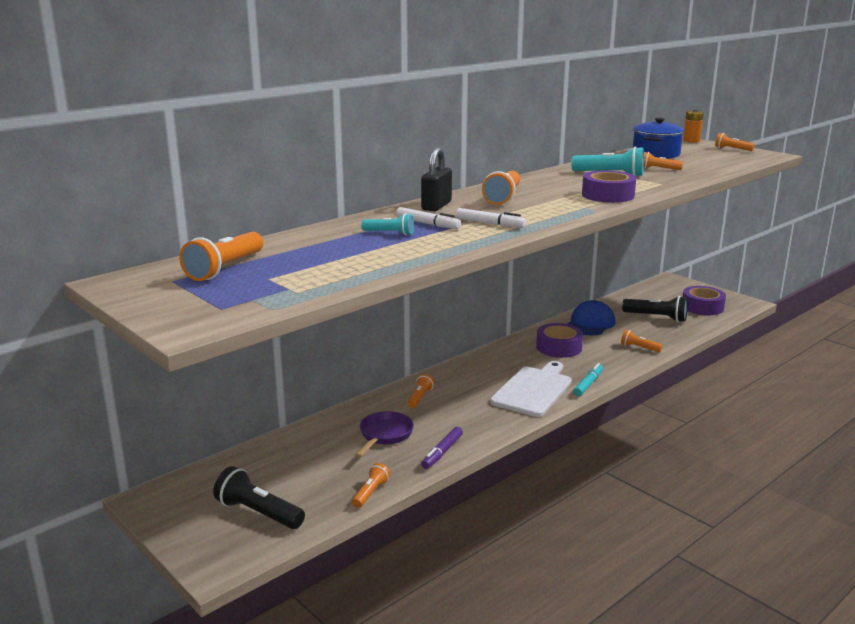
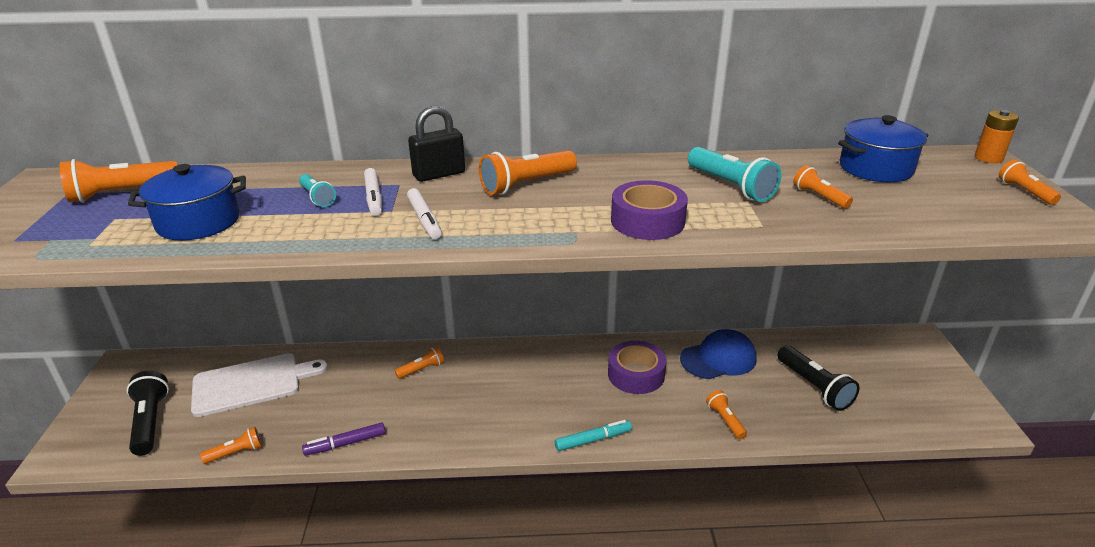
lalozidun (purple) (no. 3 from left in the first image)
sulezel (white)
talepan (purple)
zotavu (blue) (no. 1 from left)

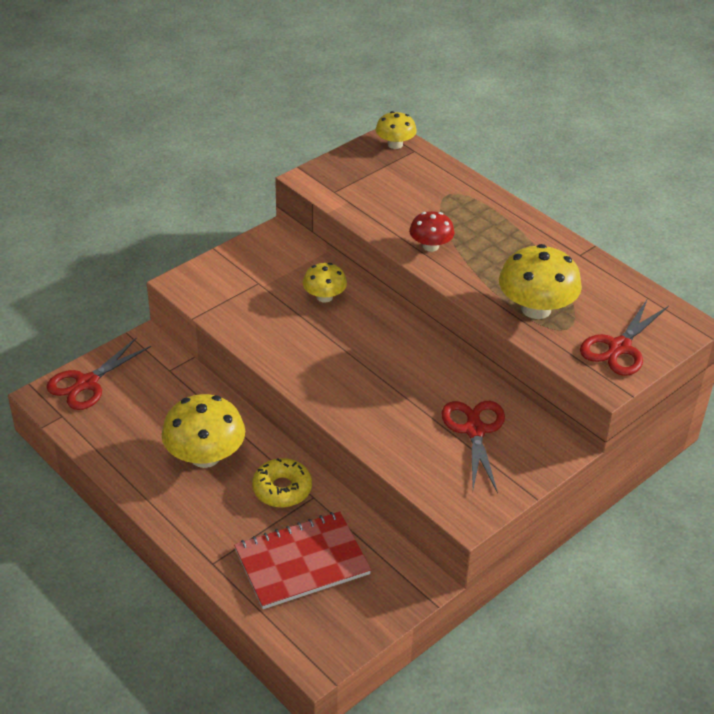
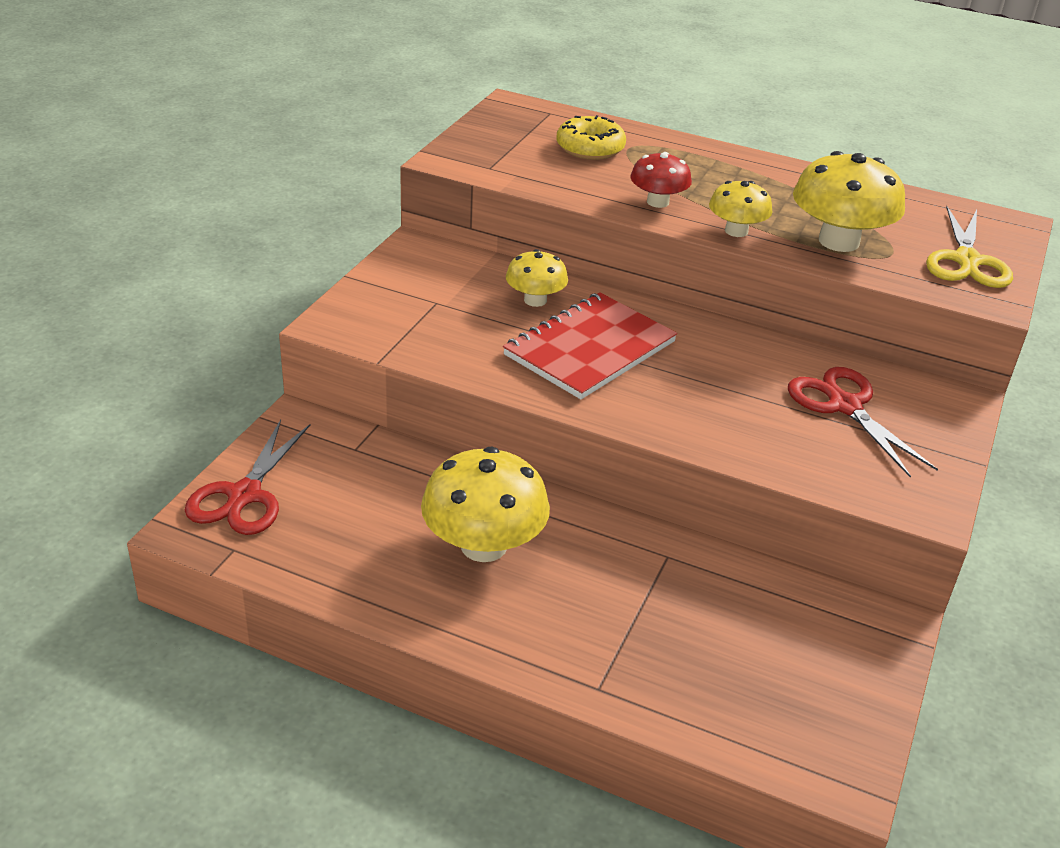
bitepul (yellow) (no. 3 from left)
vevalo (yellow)
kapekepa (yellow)
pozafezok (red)

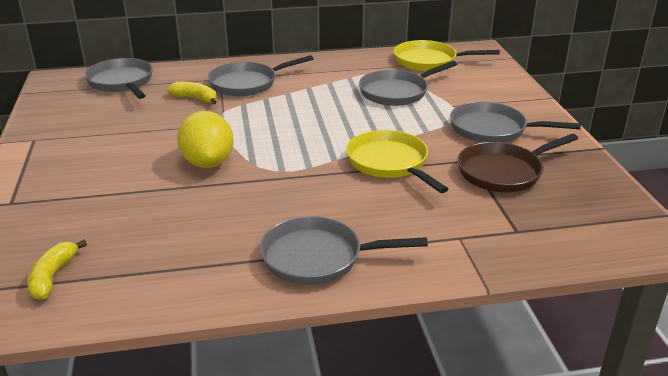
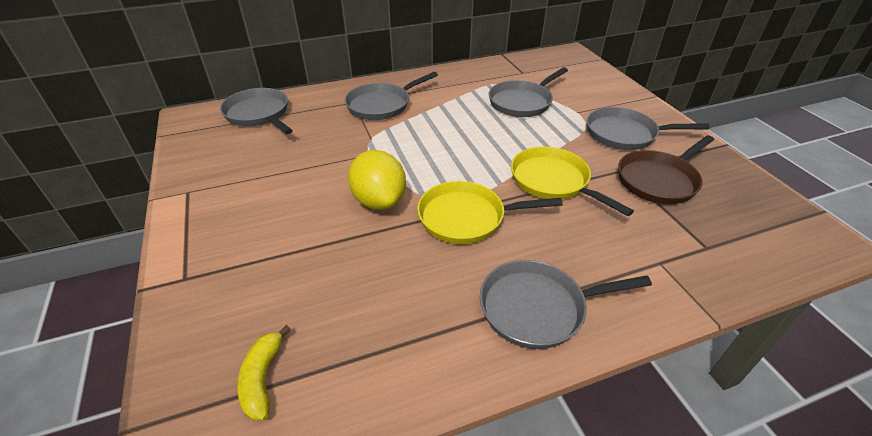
talepan (yellow) (no. 1 from left)
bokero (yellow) (no. 2 from left in the first image)

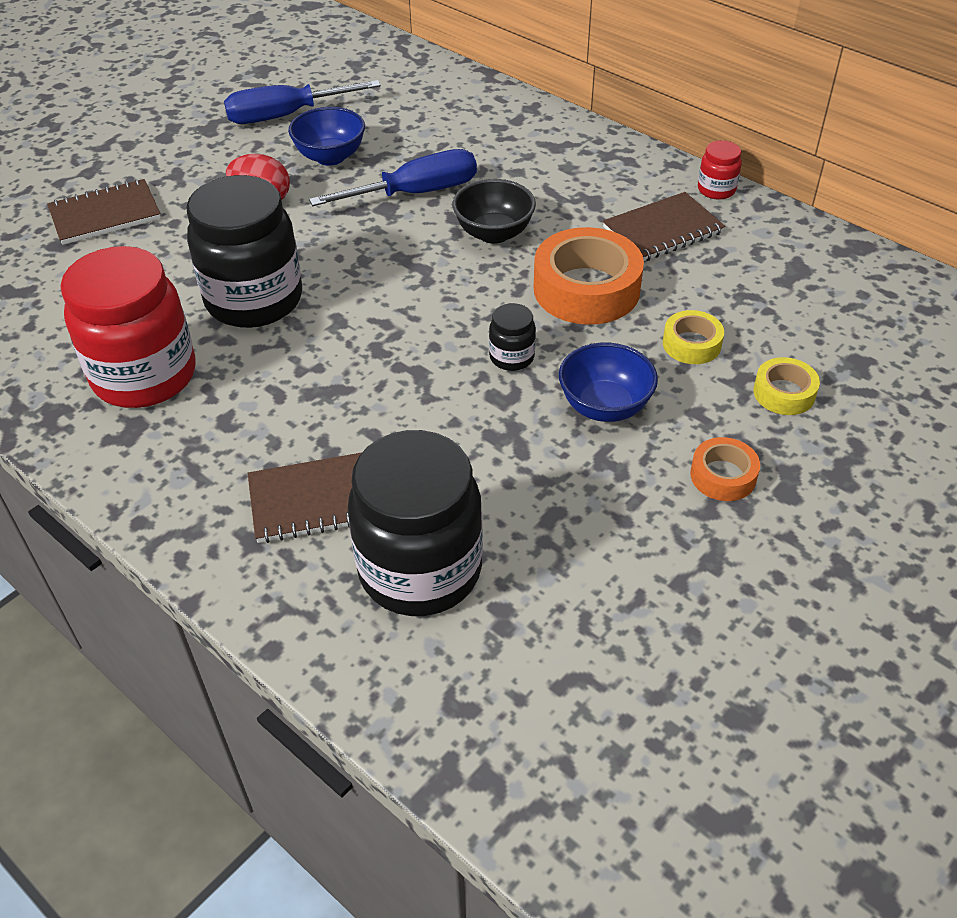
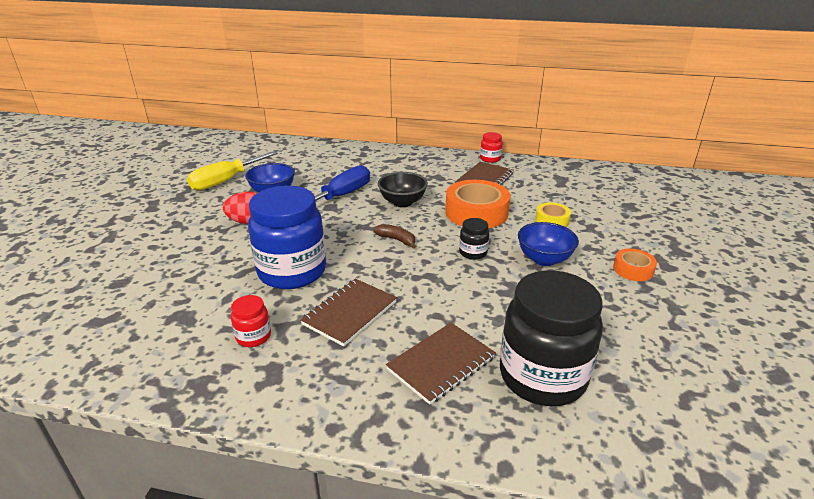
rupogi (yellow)
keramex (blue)
pozafezok (brown) (no. 1 from left)
keramex (red) (no. 1 from left)
lalozidun (yellow) (no. 2 from left in the first image)
bokero (brown)

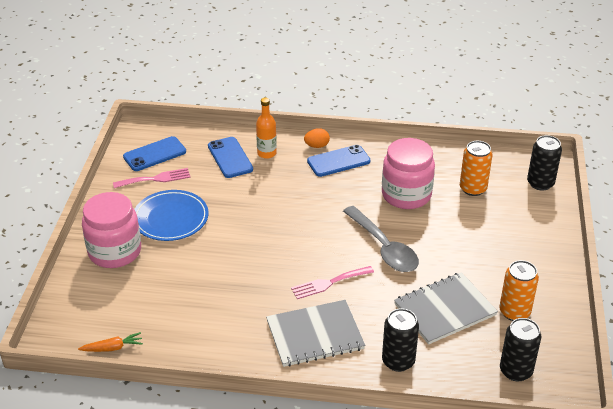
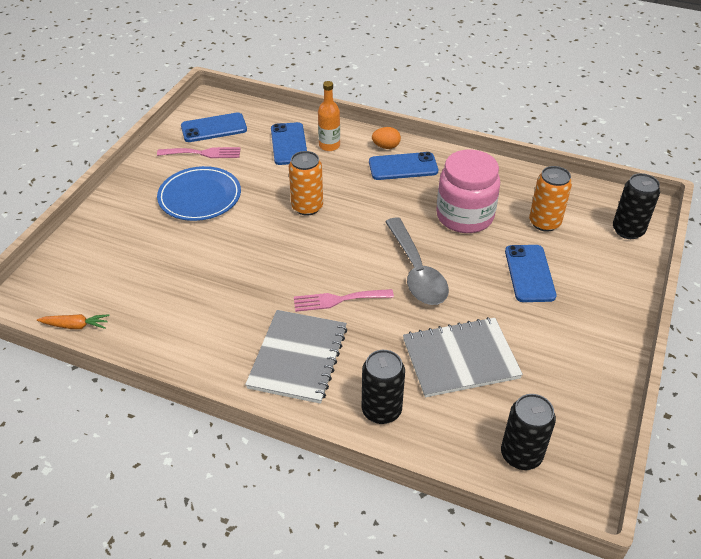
keramex (pink) (no. 1 from left in the first image)
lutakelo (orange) (no. 1 from left)
pozafezok (grey) (no. 1 from left)
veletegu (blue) (no. 4 from left)

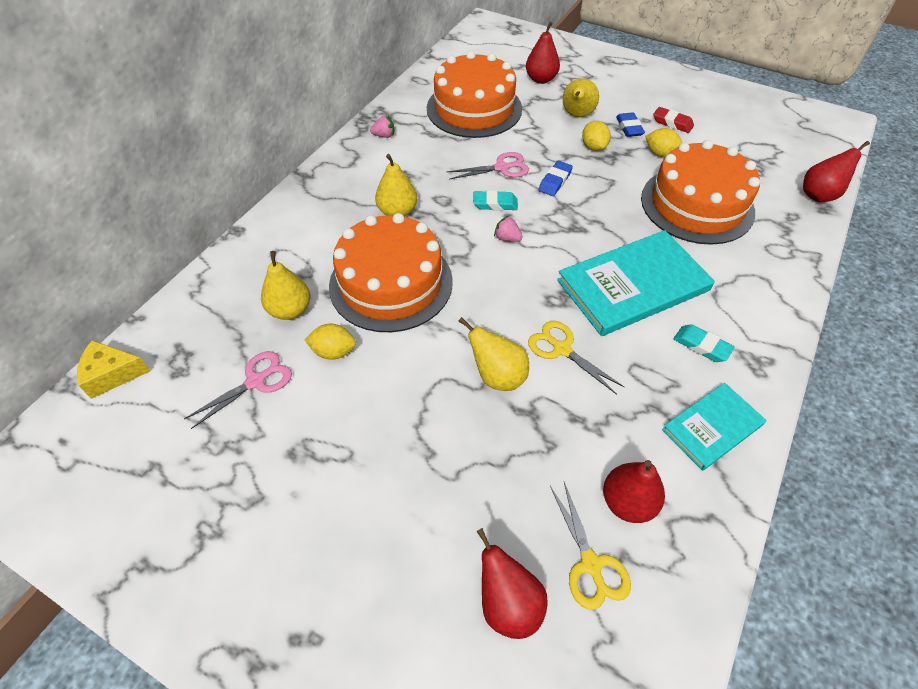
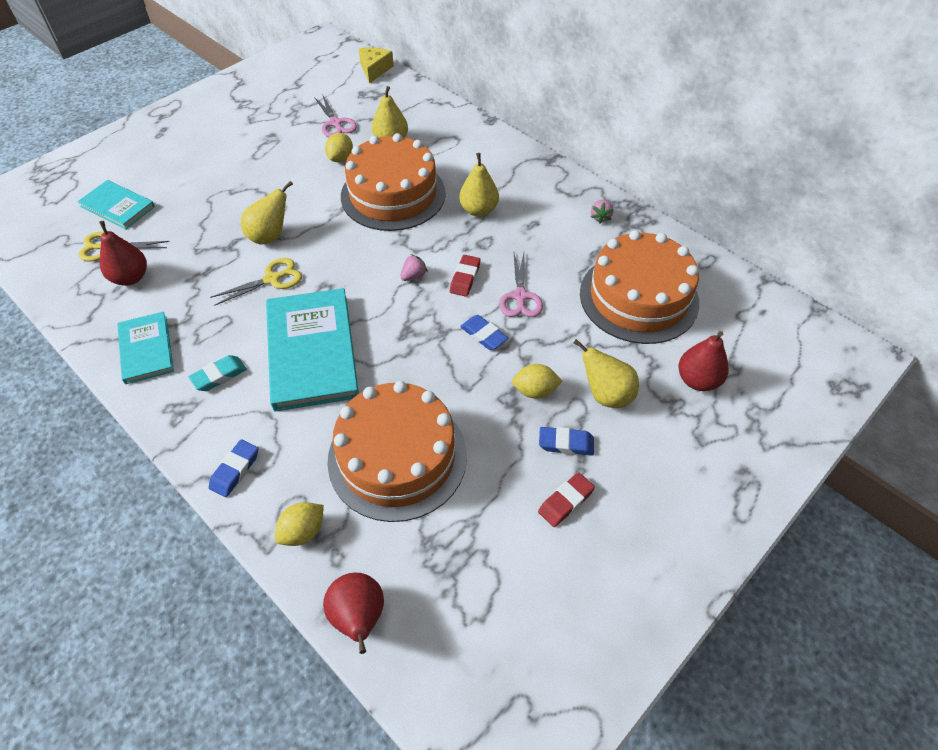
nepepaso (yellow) (no. 1 from left)
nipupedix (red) (no. 1 from left)
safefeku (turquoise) (no. 1 from left)
nipupedix (blue) (no. 1 from left)

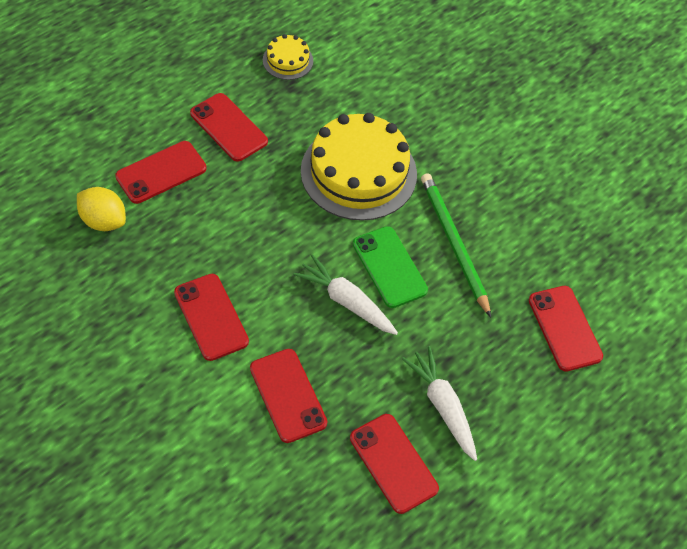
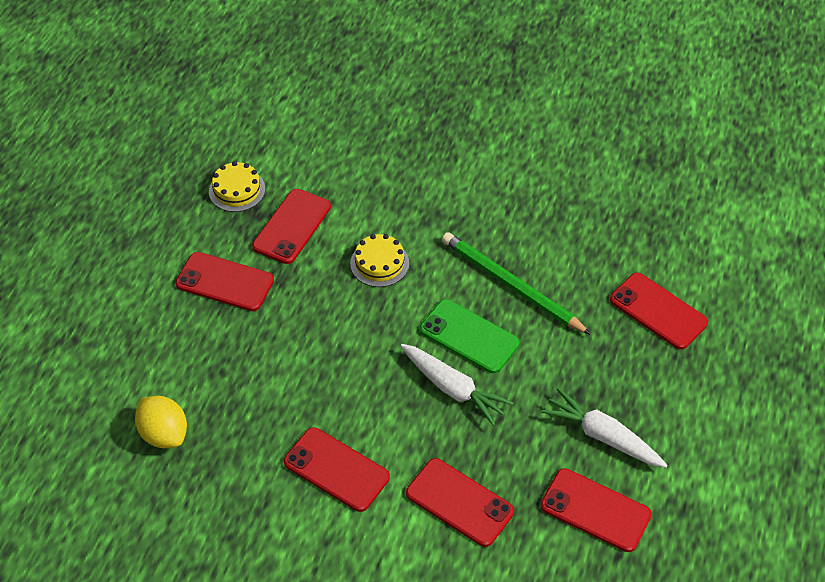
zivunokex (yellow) (no. 2 from left)
veletegu (red) (no. 2 from left)
nepepaso (yellow)
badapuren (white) (no. 1 from left)

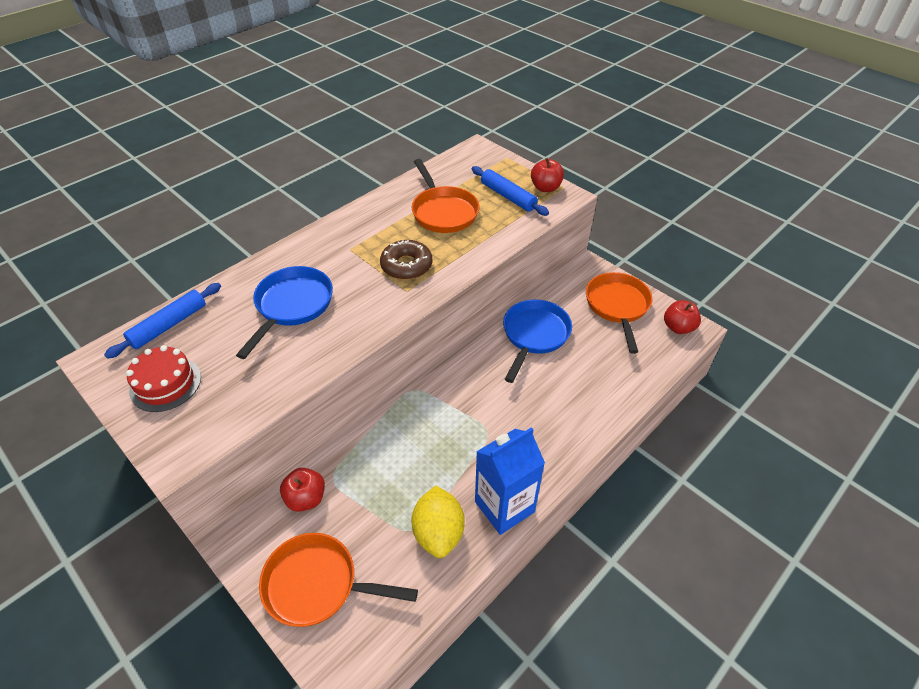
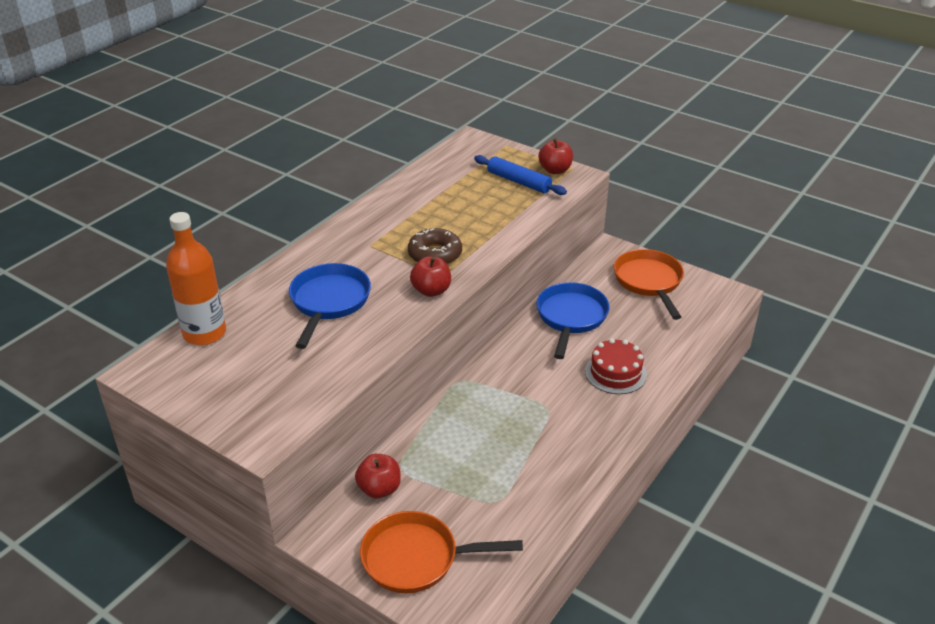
talepan (orange) (no. 2 from left in the first image)
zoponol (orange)
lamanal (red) (no. 2 from left)
zivunokex (red)
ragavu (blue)
nepepaso (yellow)

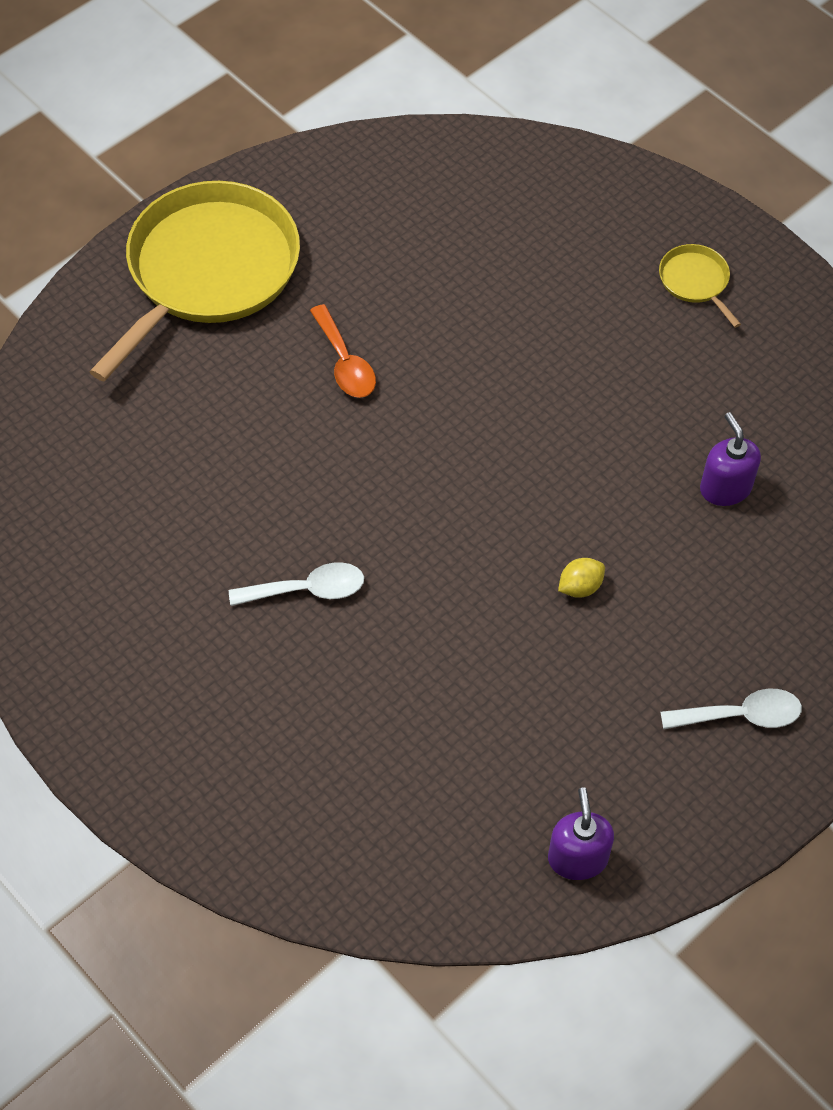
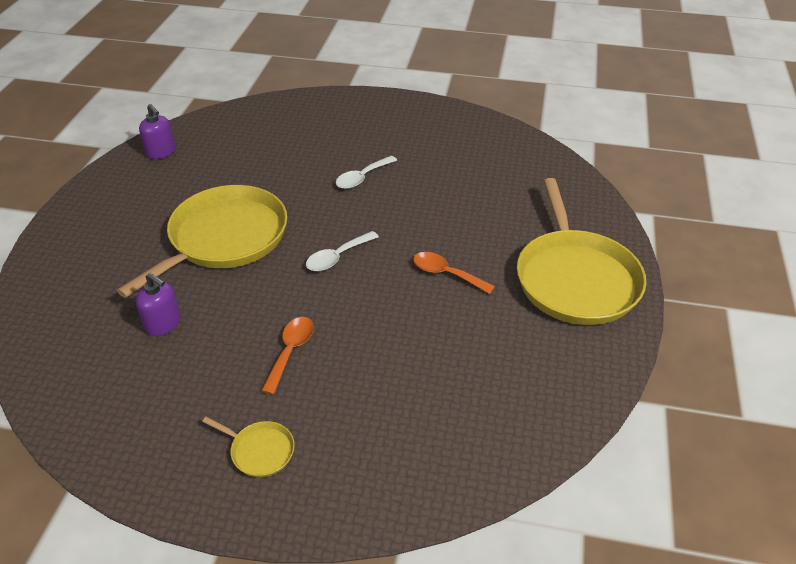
talepan (yellow) (no. 1 from left)
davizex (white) (no. 1 from left)
davizex (orange) (no. 1 from left)

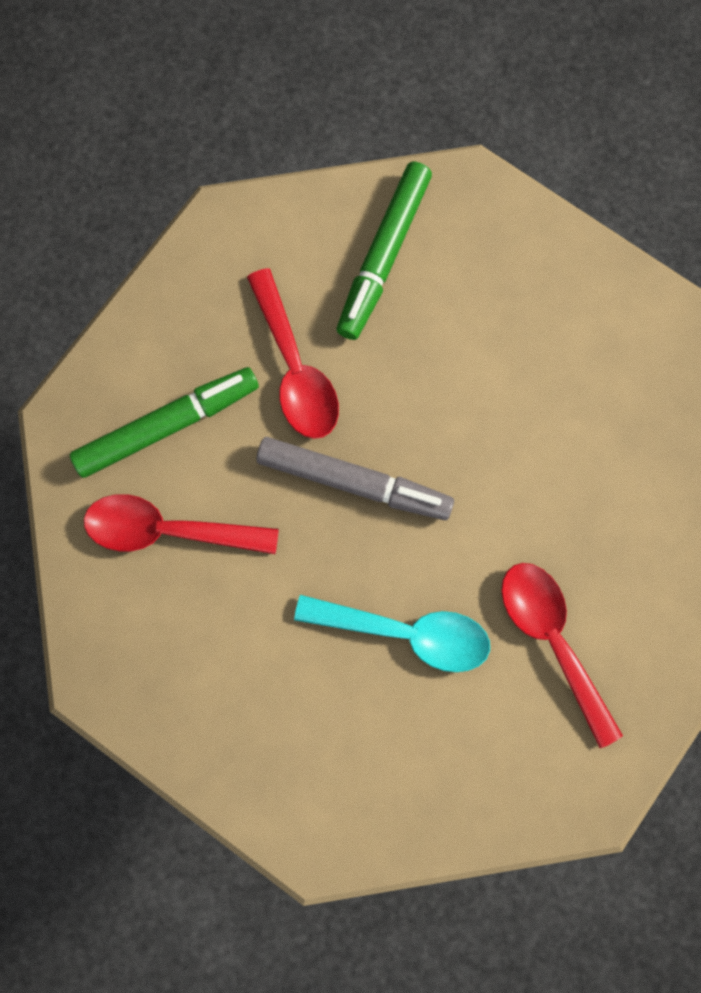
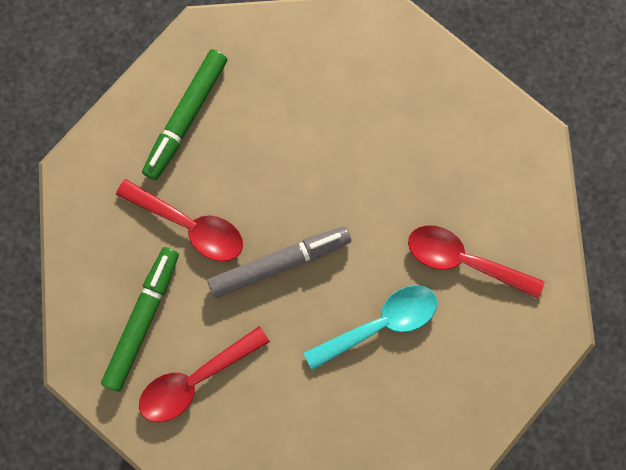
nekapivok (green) (no. 2 from left)

